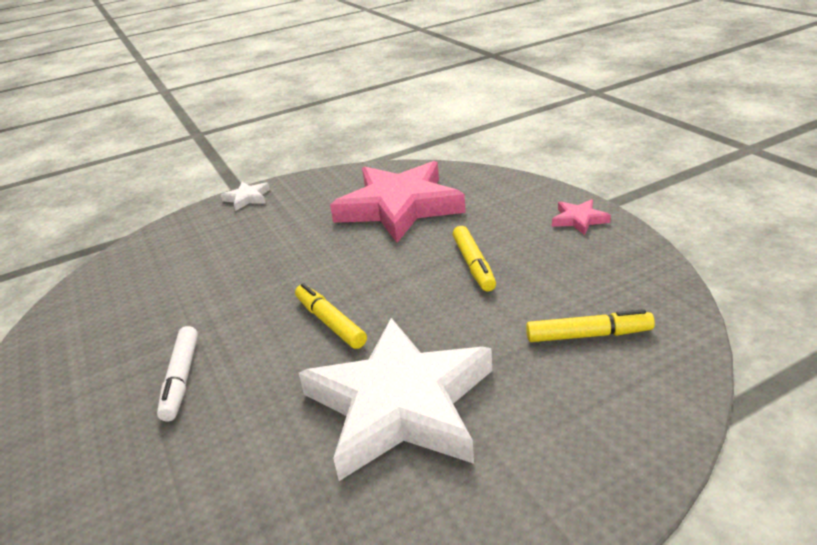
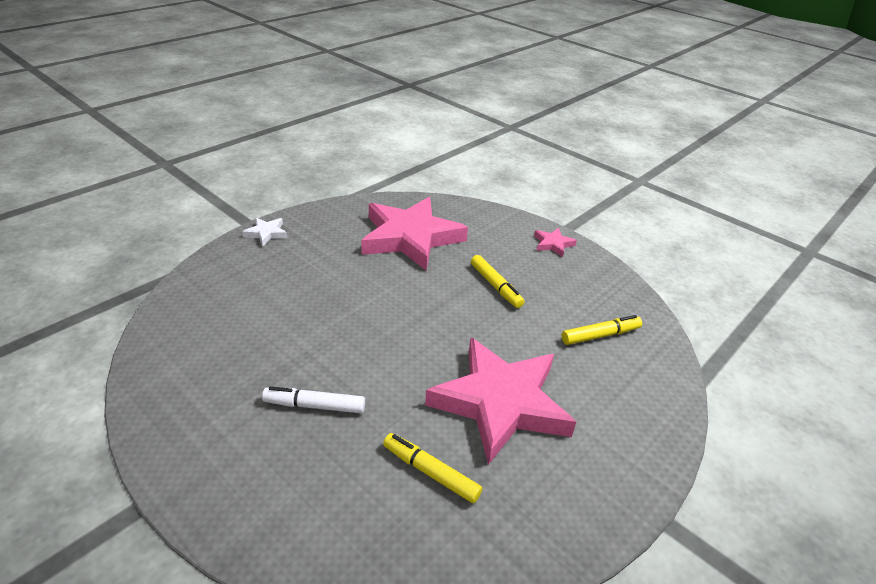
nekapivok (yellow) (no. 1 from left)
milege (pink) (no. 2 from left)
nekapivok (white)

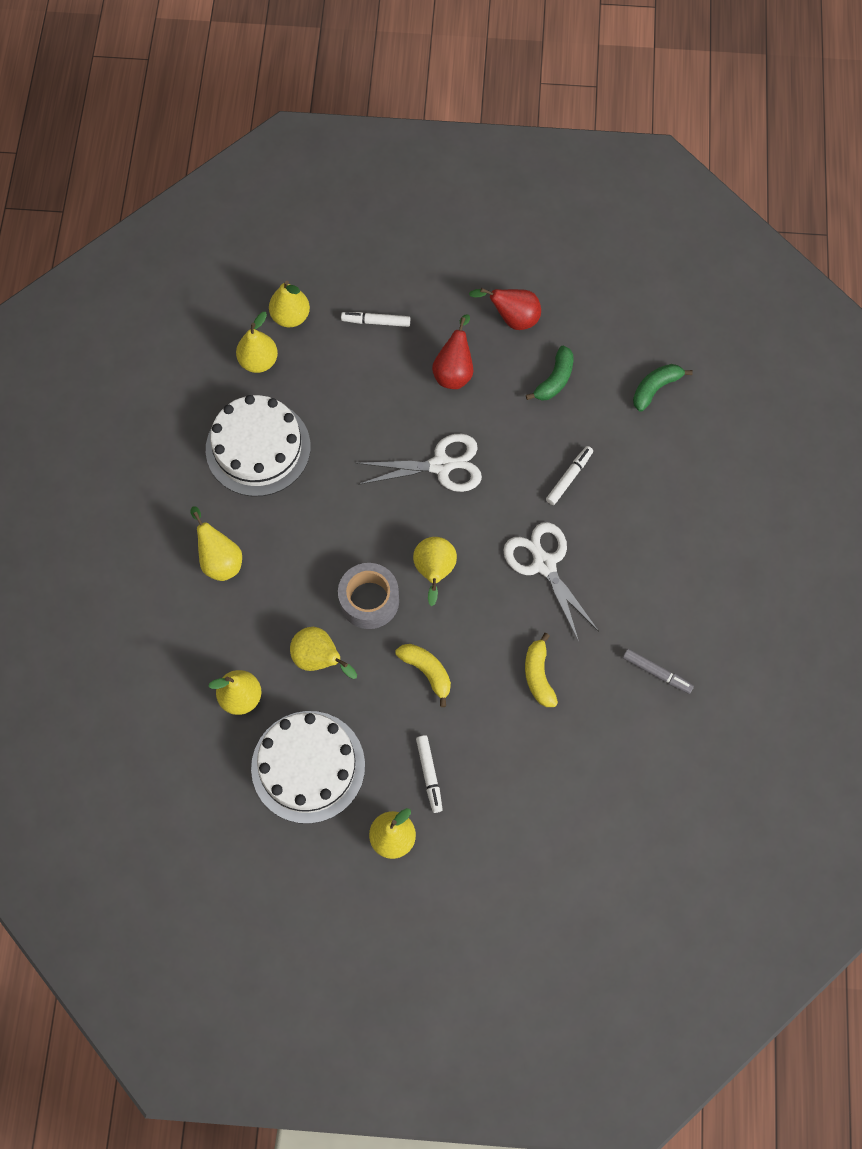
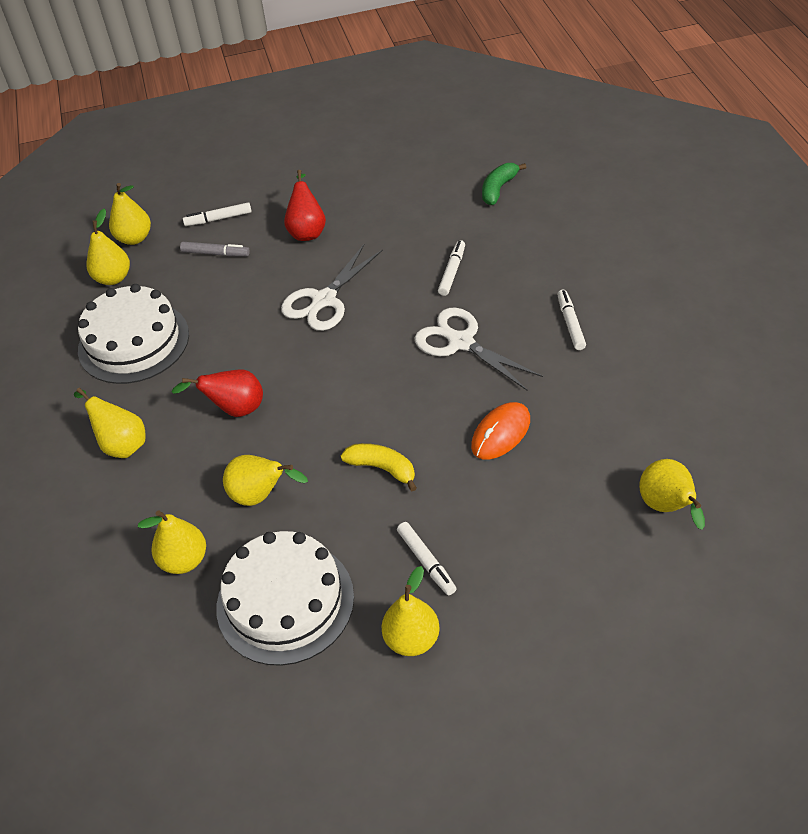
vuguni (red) (no. 1 from left)
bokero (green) (no. 1 from left in the first image)
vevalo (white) (no. 1 from left)
vuguni (yellow) (no. 7 from left)
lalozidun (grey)
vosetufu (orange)
nekapivok (grey)
nekapivok (white) (no. 4 from left)

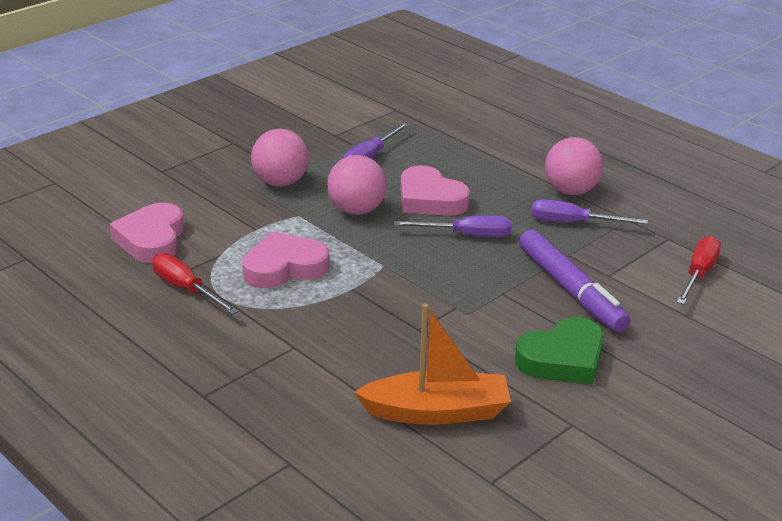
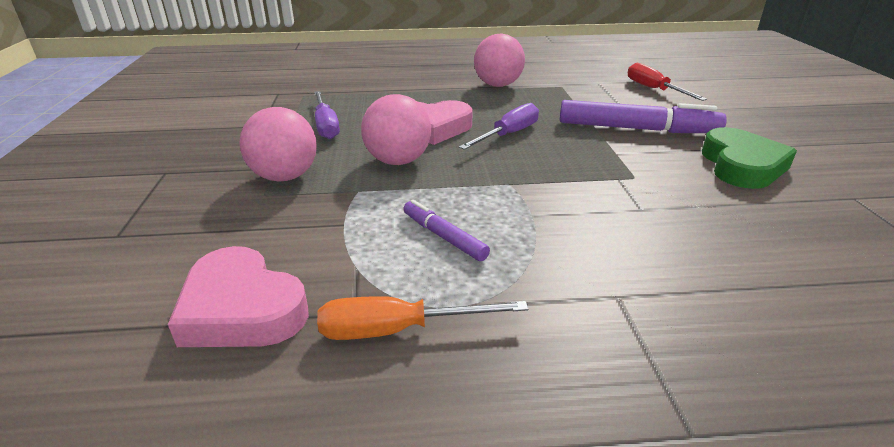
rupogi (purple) (no. 3 from left in the first image)
nekapivok (purple) (no. 1 from left)
rupogi (orange)
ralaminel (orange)

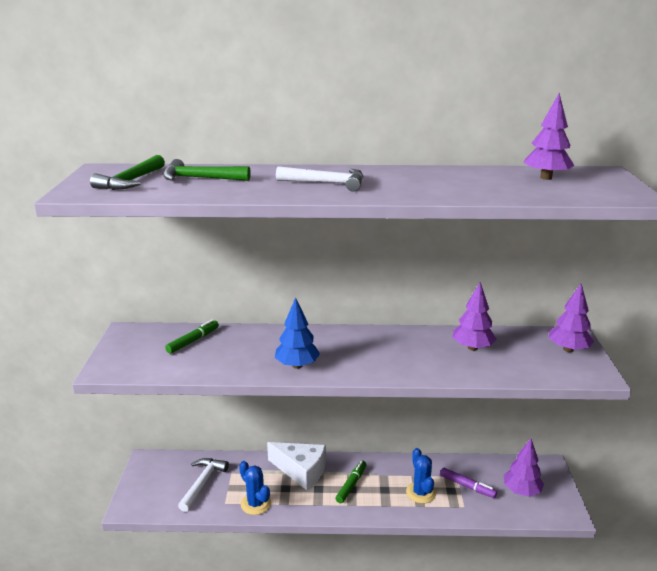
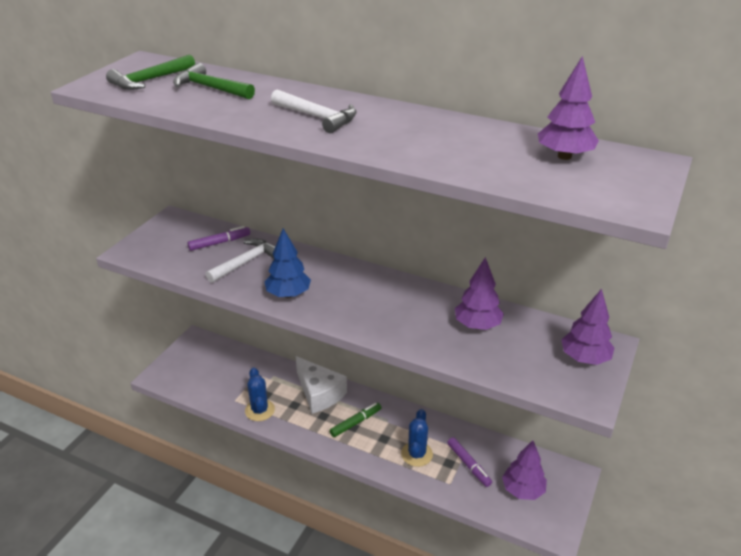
nekapivok (purple) (no. 1 from left)
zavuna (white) (no. 1 from left)

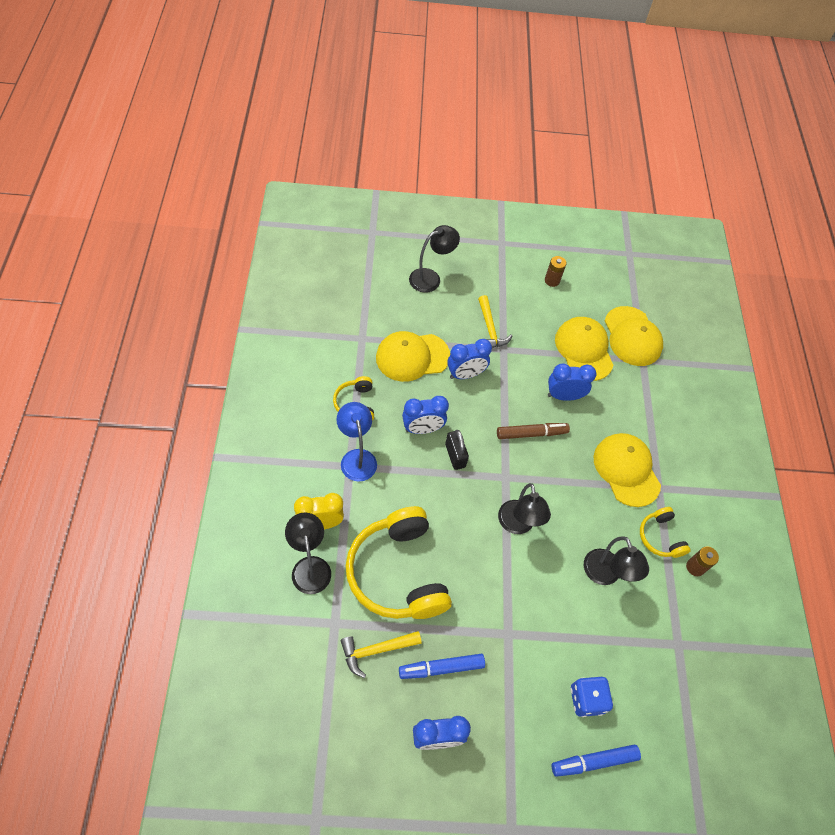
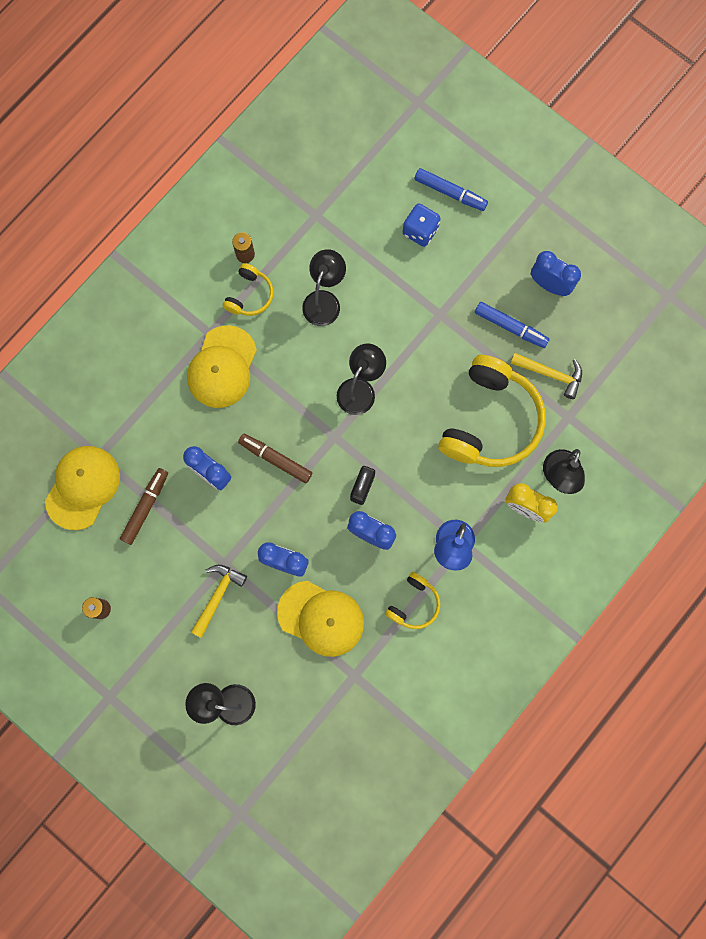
nekapivok (brown) (no. 1 from left)

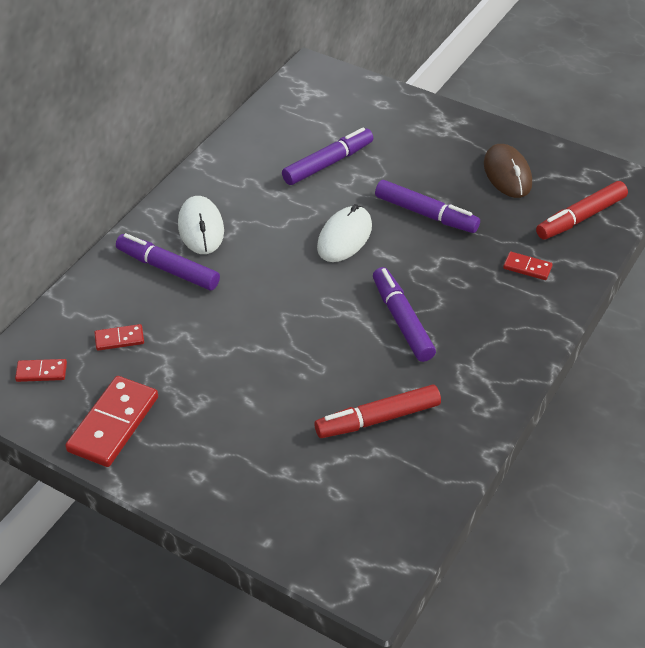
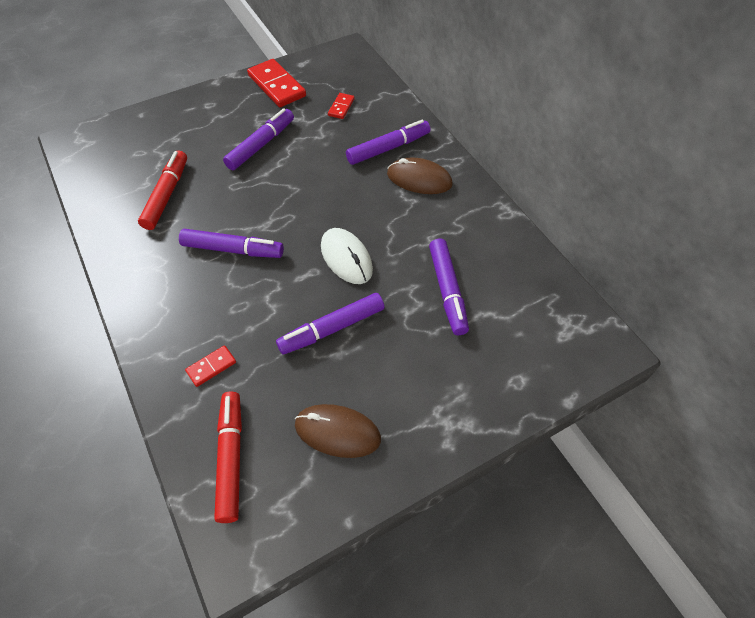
vosetufu (brown) (no. 2 from left)
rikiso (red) (no. 1 from left in the first image)
nekapivok (purple) (no. 2 from left)

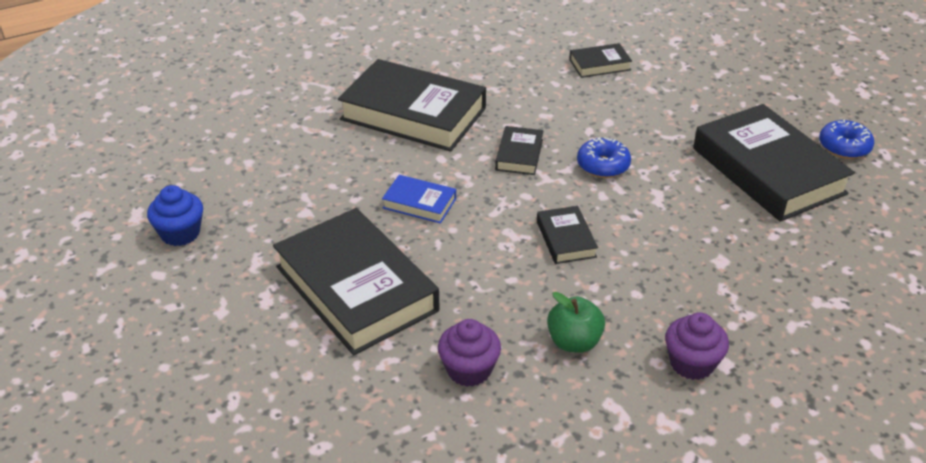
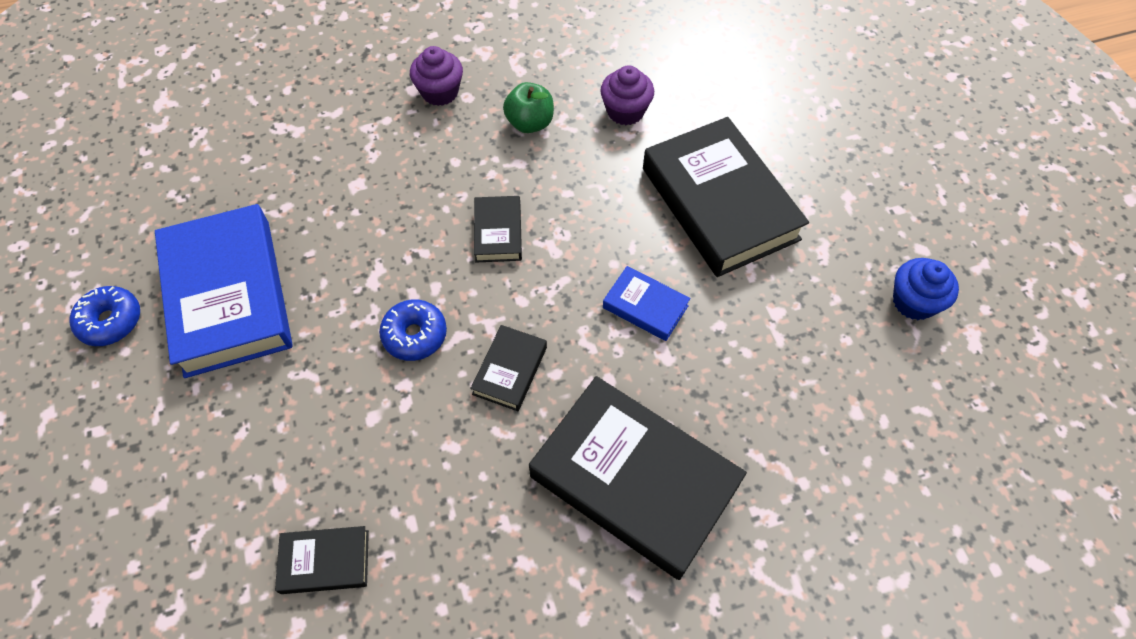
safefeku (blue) (no. 1 from left)

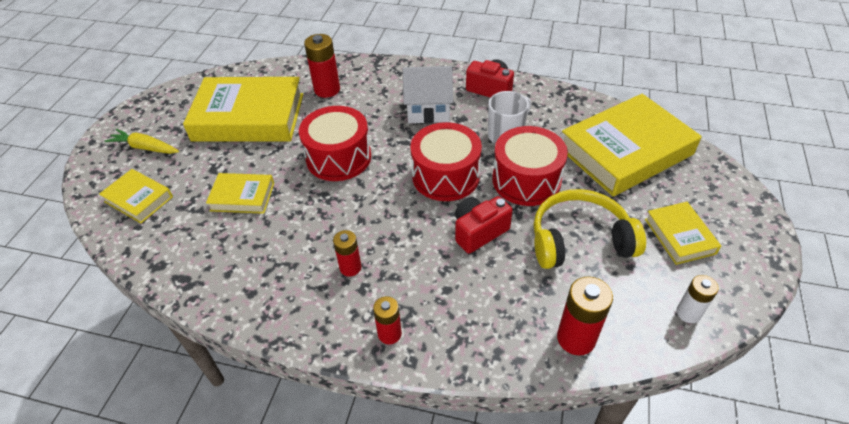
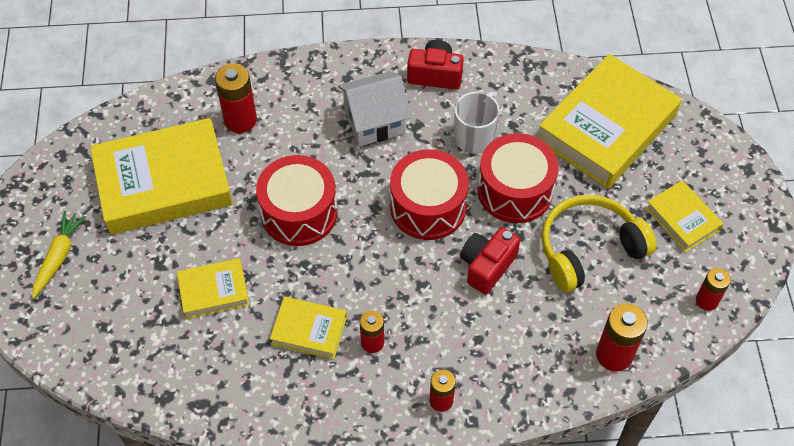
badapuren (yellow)
safefeku (yellow) (no. 3 from left)
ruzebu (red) (no. 5 from left)

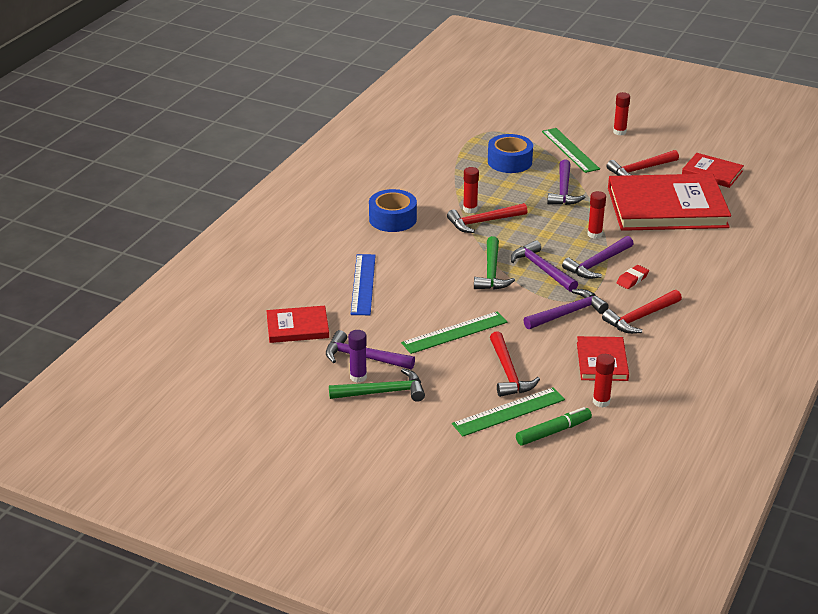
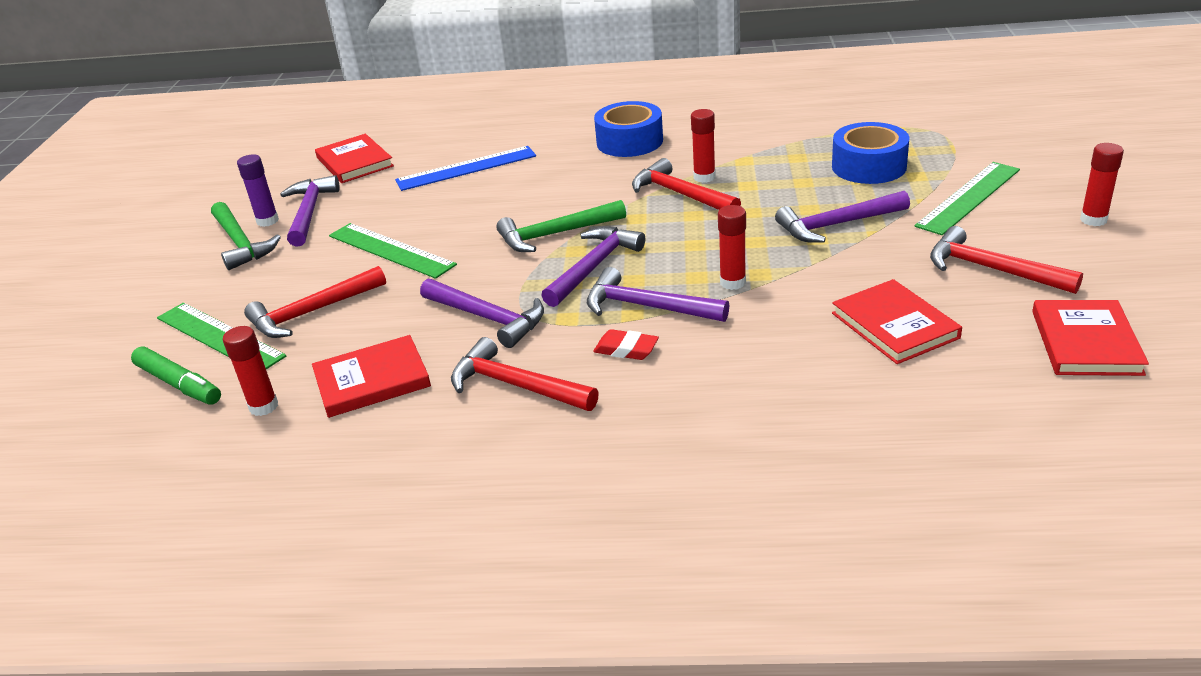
safefeku (red) (no. 3 from left)

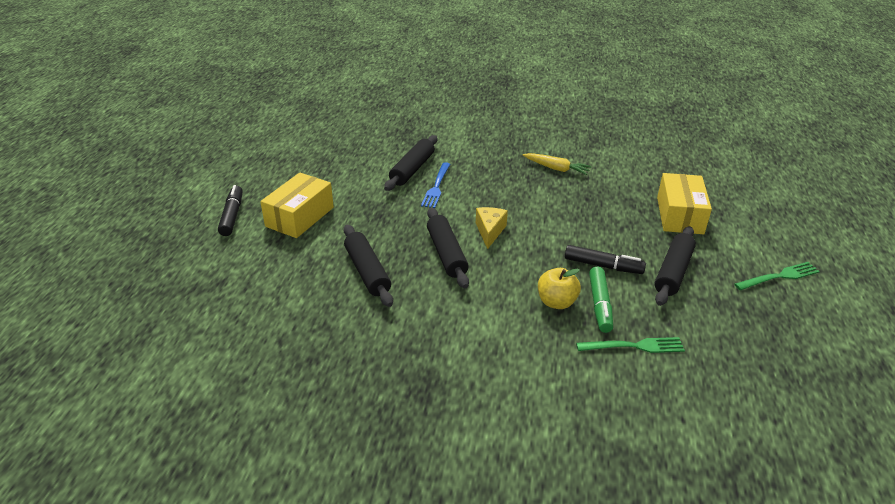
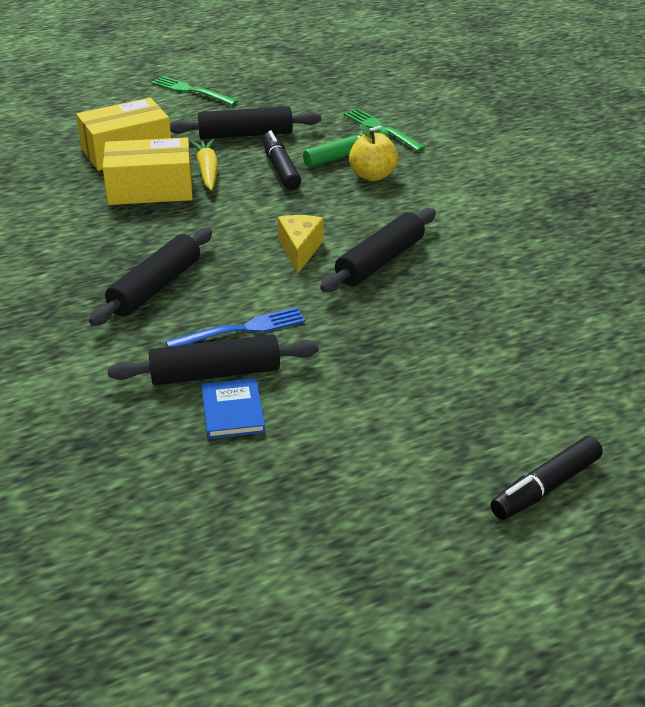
badapuren (yellow)
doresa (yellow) (no. 2 from left)
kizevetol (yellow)
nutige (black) (no. 1 from left)
safefeku (blue)

